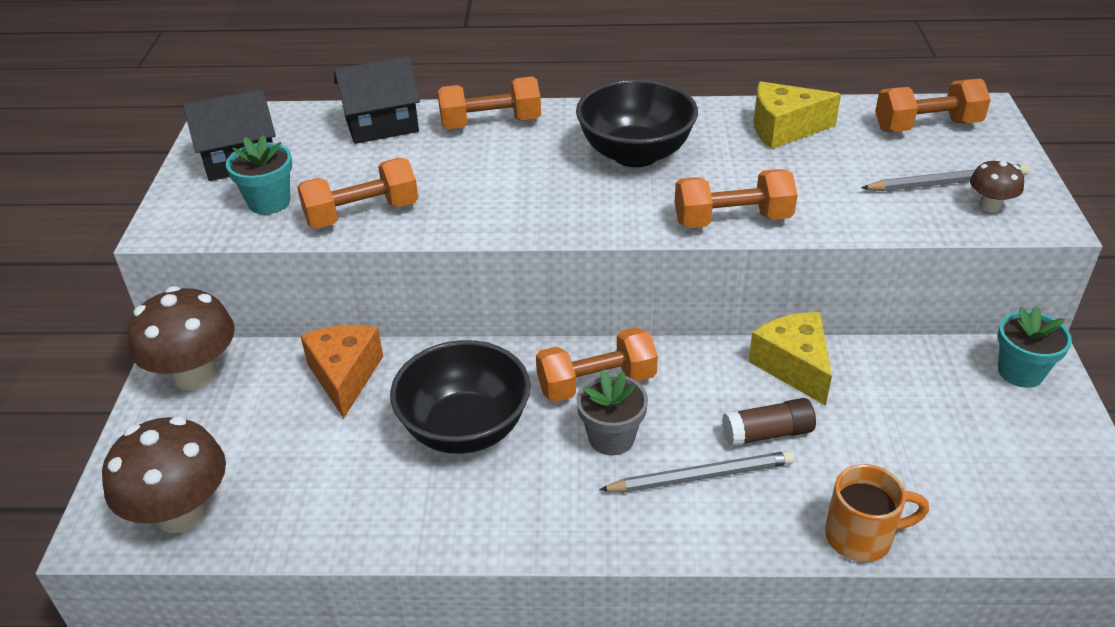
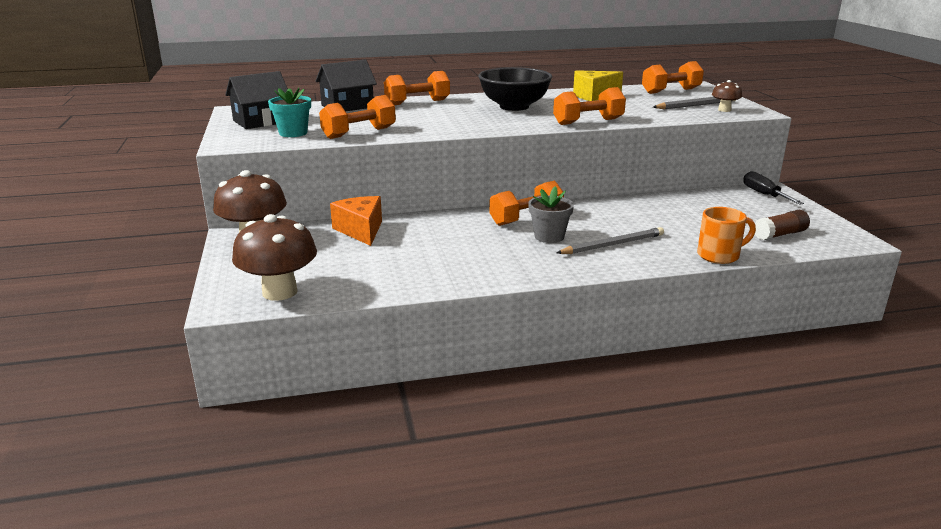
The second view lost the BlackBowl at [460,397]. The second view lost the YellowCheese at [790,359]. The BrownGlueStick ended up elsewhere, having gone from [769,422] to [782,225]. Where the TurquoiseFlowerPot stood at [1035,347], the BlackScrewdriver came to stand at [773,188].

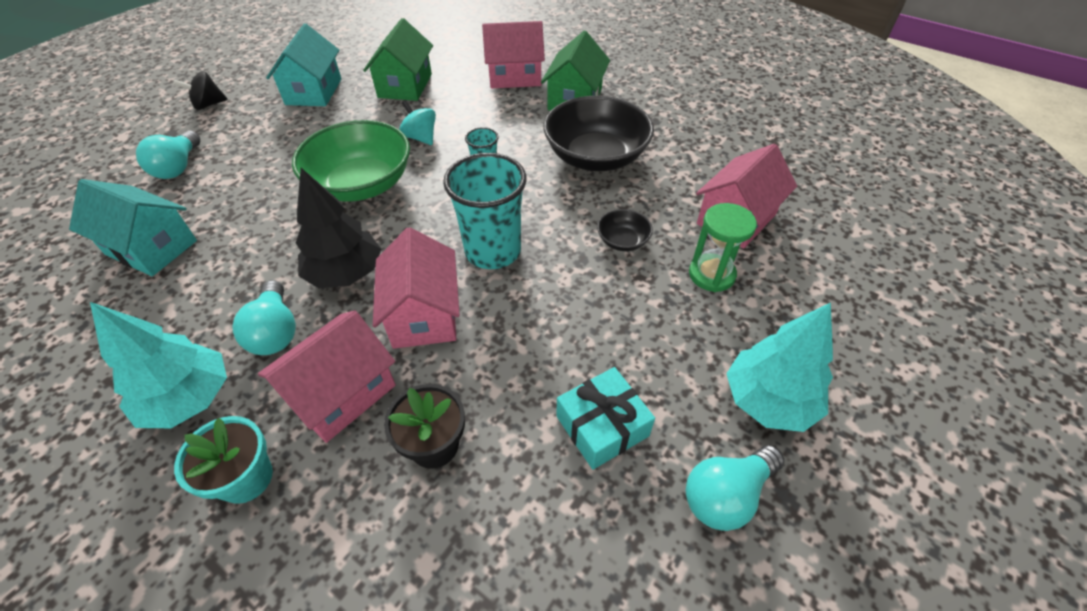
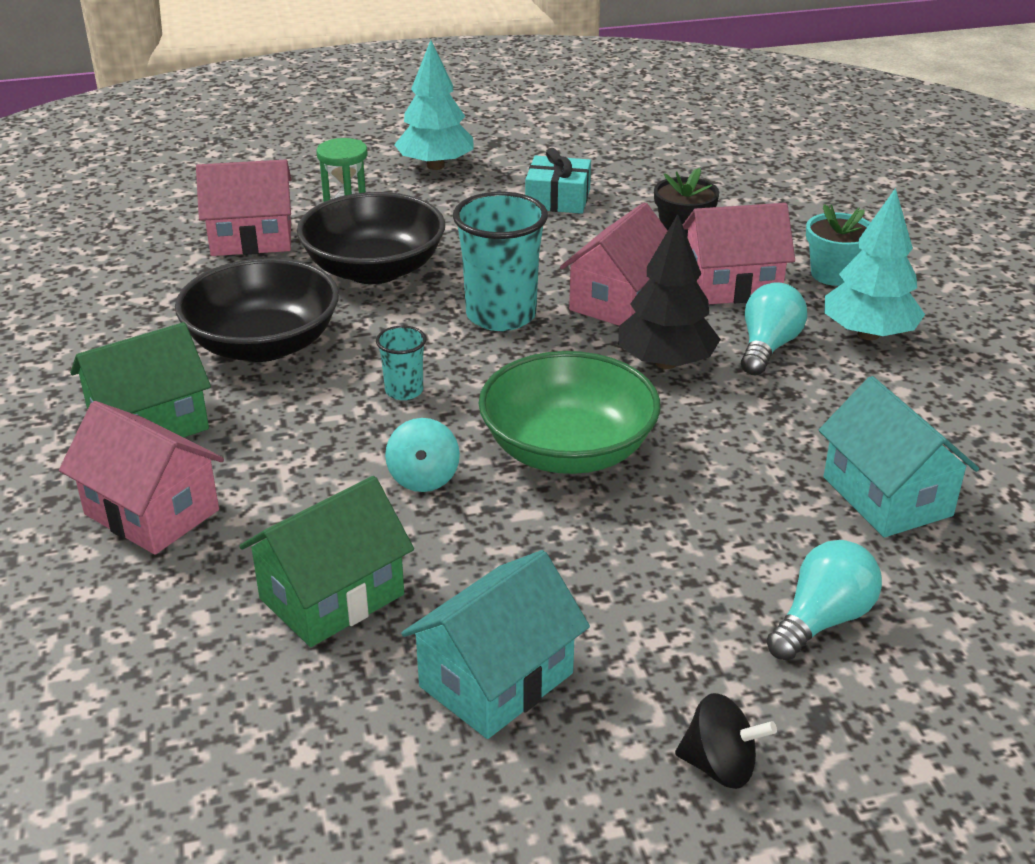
The second view lost the TurquoiseLightBulb at [735,488]. The size of the BlackBowl at [625,230] changed by a factor of 2.24.

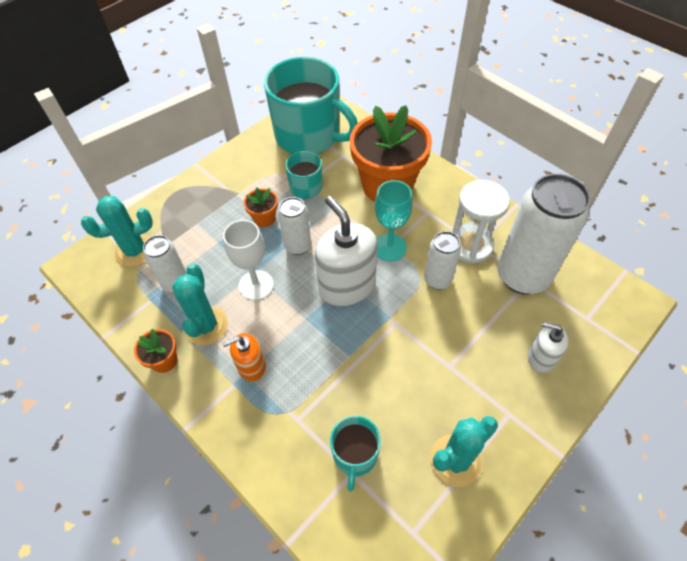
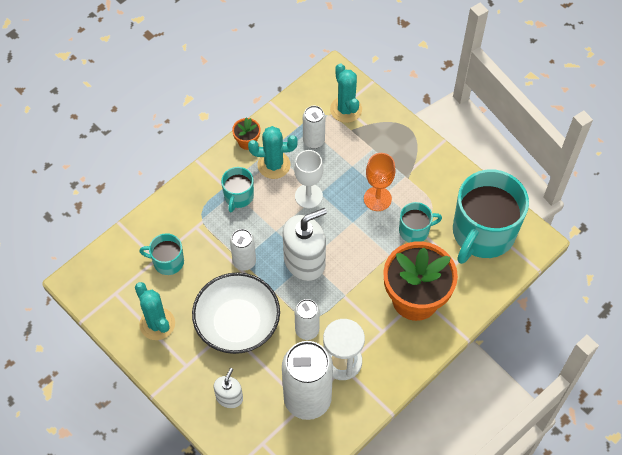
The second view lost the TurquoiseGoblet at [394,221]. The second view gained the WhiteBowl at [236,313]. The WhiteCan ended up elsewhere, having gone from [294,226] to [243,250]. Where the OrangeSoapDispenser stood at [244,357], the TurquoiseMug came to stand at [237,189]. Where the OrangeFlowerPot stood at [261,207], the OrangeGoblet came to stand at [380,182].

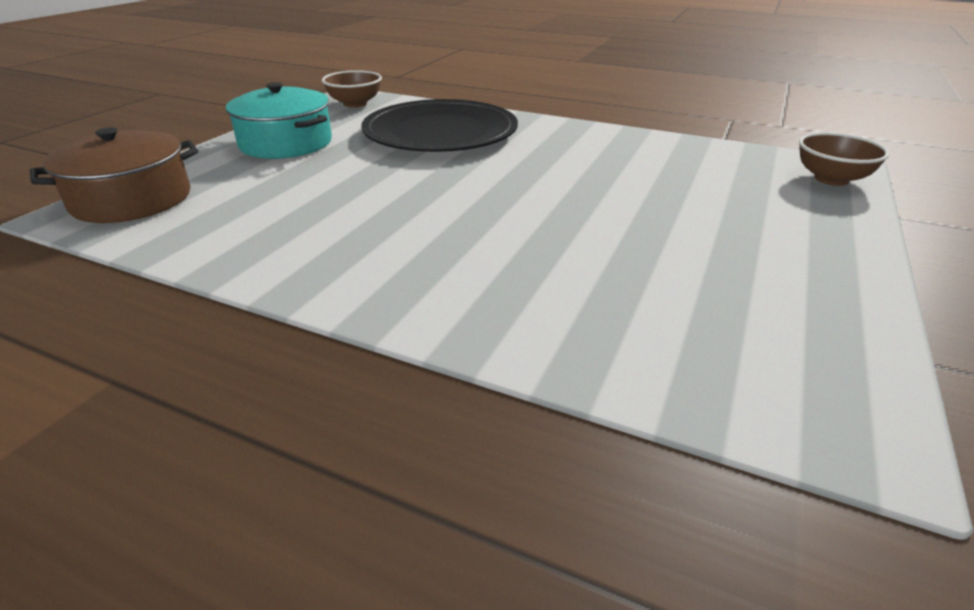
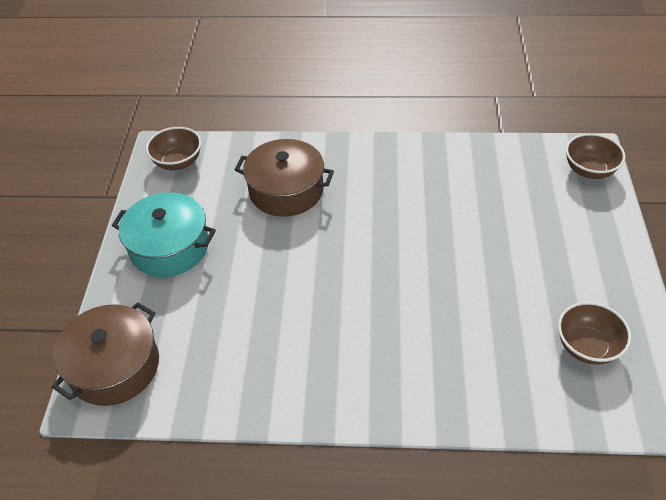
The second view gained the BrownBowl at [594,333]. Where the BlackPlate stood at [439,125], the BrownPot came to stand at [284,178].

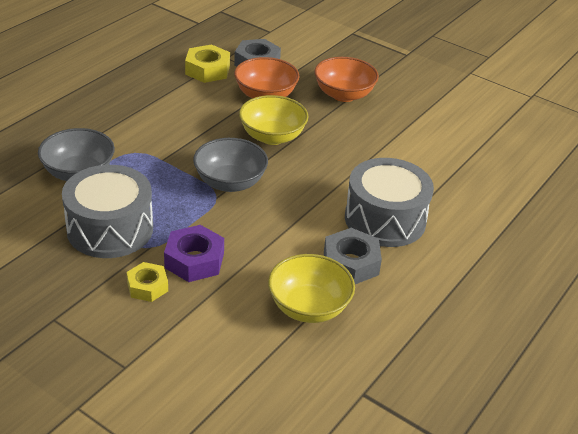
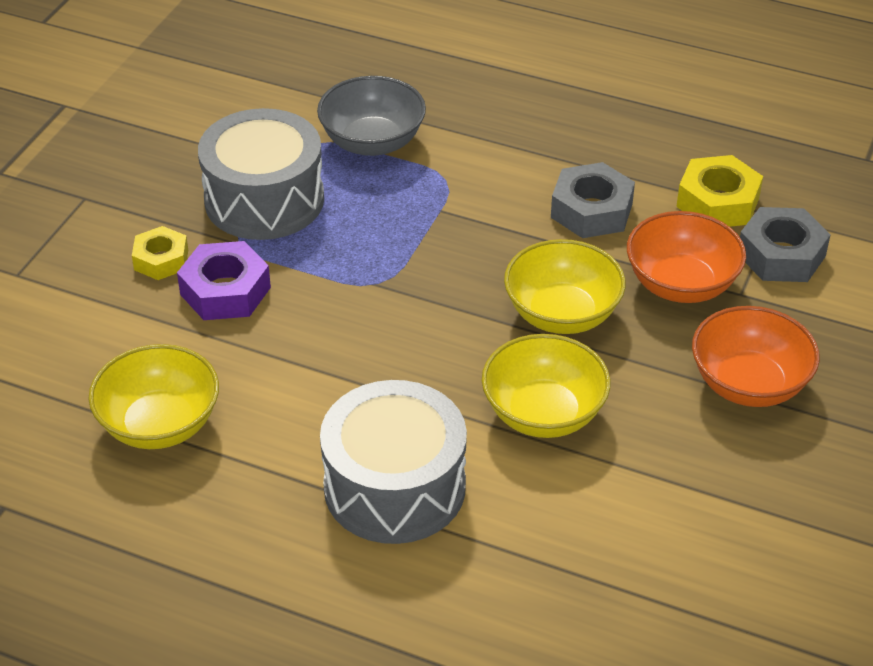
The second view lost the GreyBowl at [230,165]. The second view gained the YellowBowl at [546,386]. The GreyNut ended up elsewhere, having gone from [353,256] to [593,200].

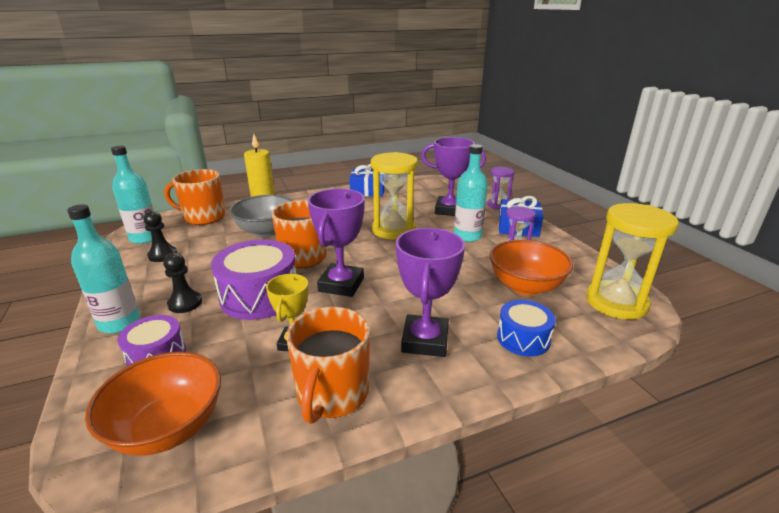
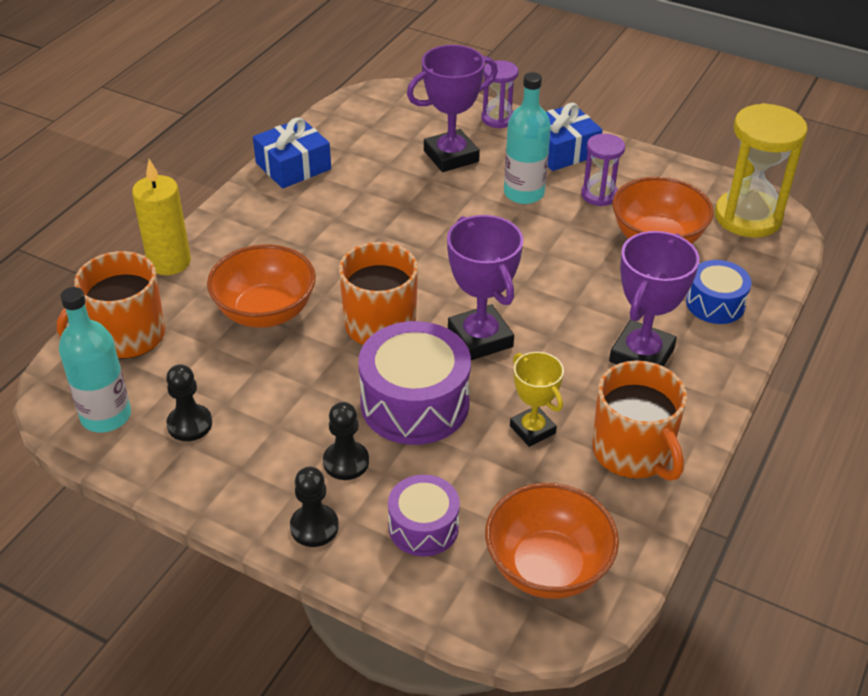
The second view lost the YellowHourglass at [394,196]. Where the TurquoiseBottle stood at [103,268], the BlackPawn came to stand at [314,507]. What was the GreyBowl at [261,216] turned into the OrangeBowl at [261,286]. The PurpleTrophy at [430,292] ended up facing another way, 60 degrees clockwise from before.

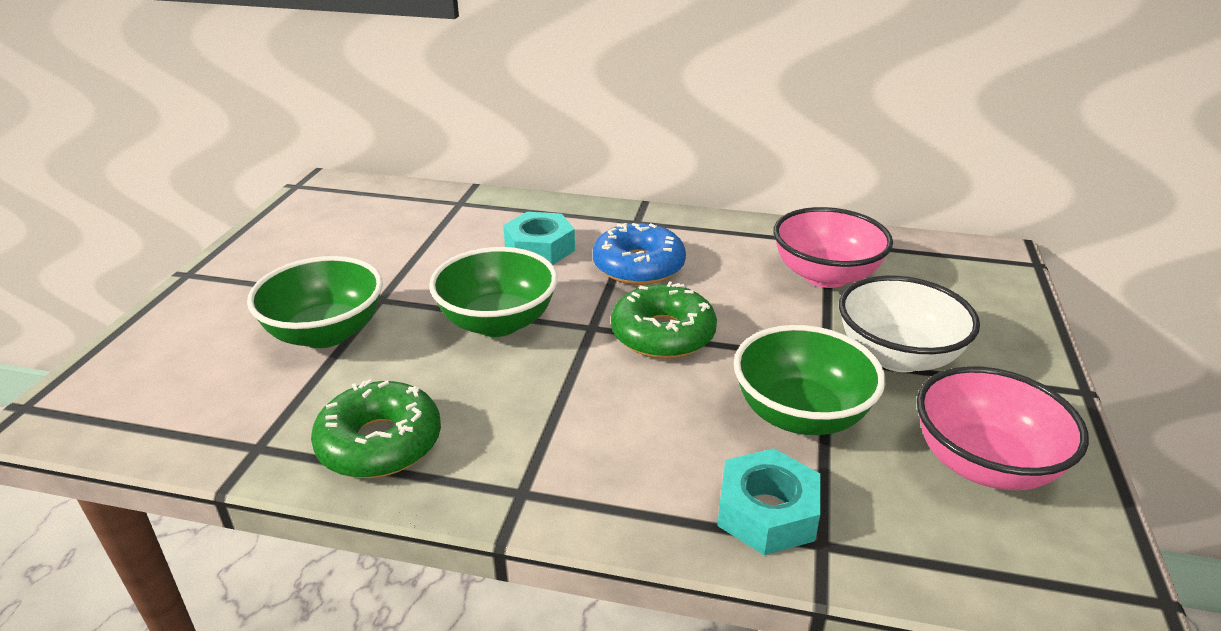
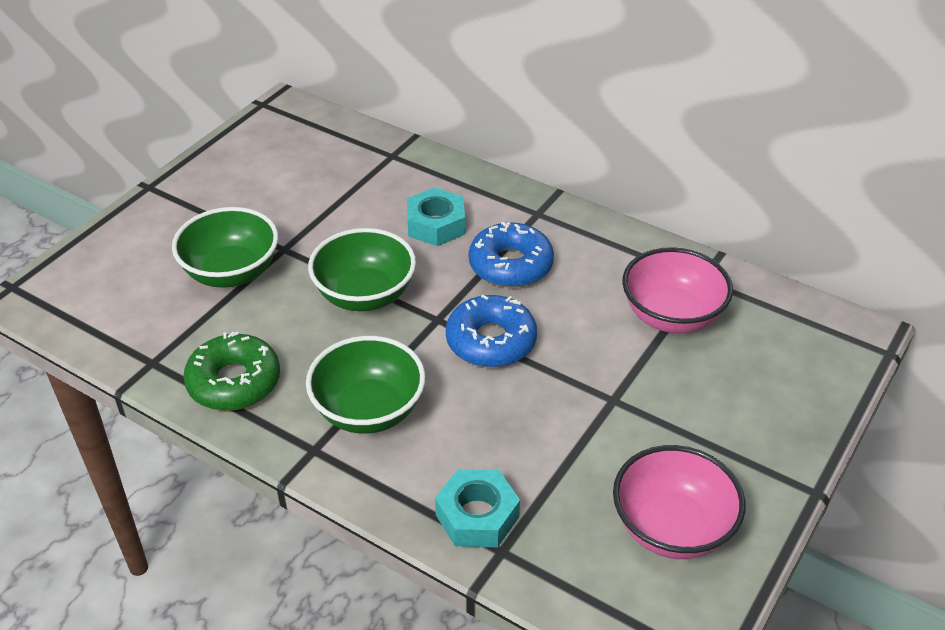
The second view lost the WhiteBowl at [909,324]. The GreenBowl ended up elsewhere, having gone from [809,380] to [365,385]. What was the GreenDonut at [664,320] turned into the BlueDonut at [491,331].

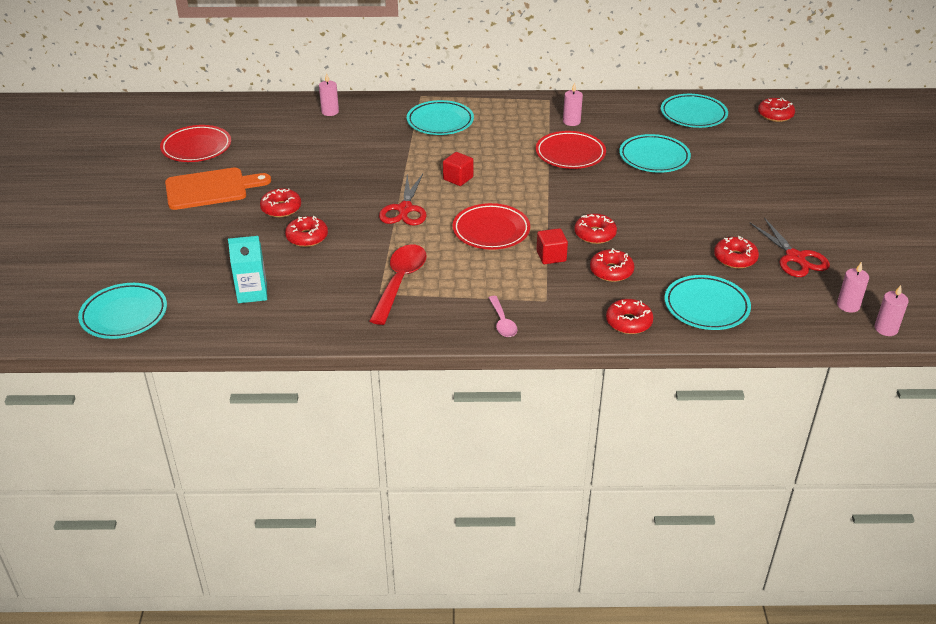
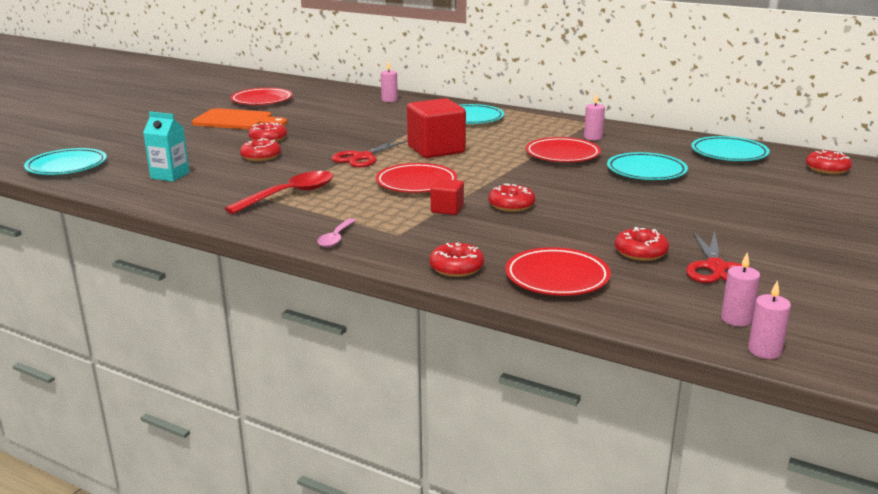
The second view lost the RedDonut at [612,265]. What was the TurquoisePlate at [708,302] turned into the RedPlate at [558,271]. The size of the RedCube at [458,169] changed by a factor of 1.99.

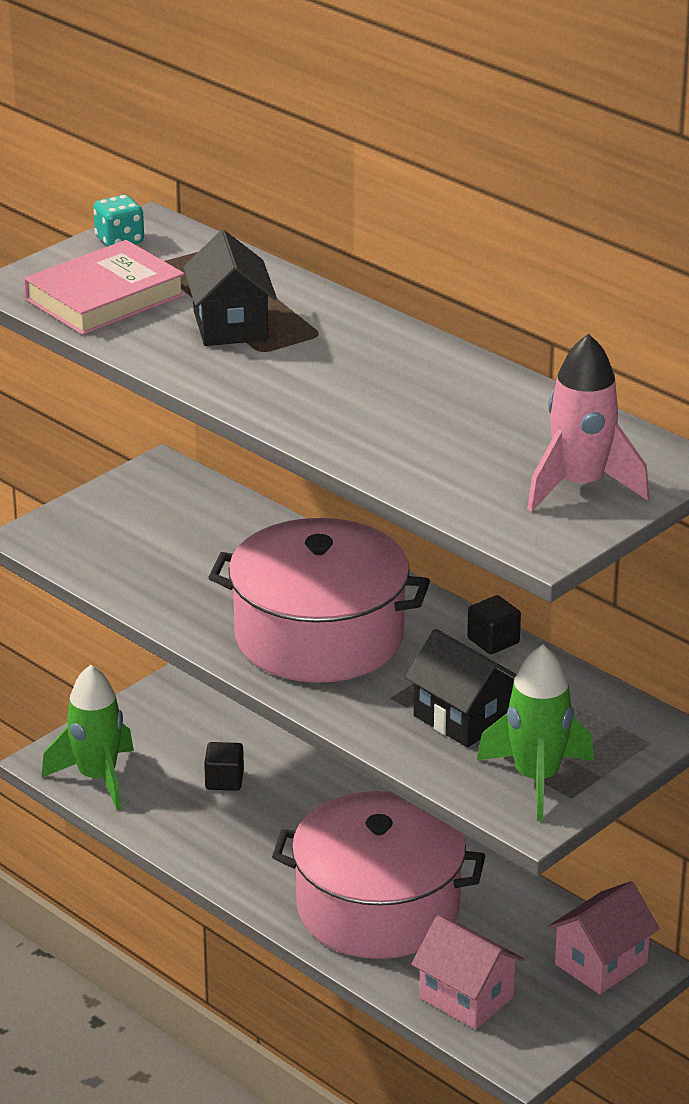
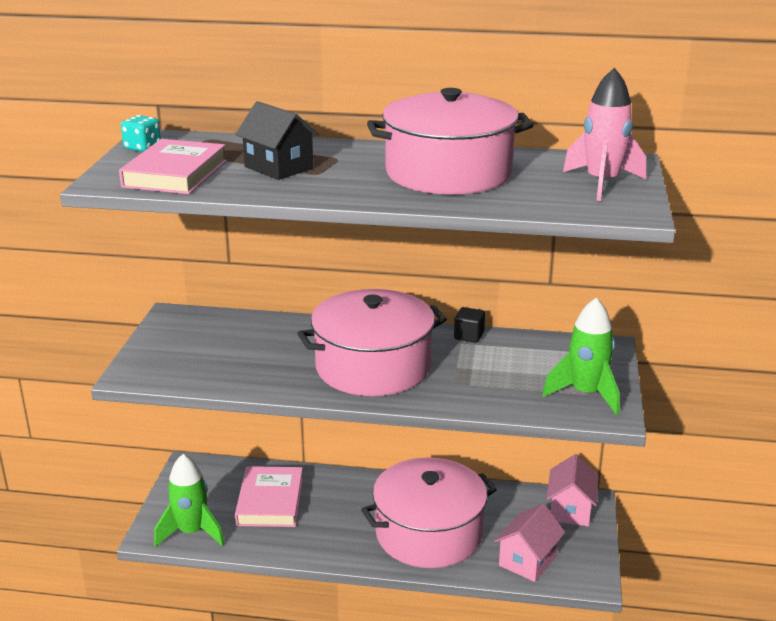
The second view lost the BlackHouse at [461,688]. The second view gained the PinkPot at [450,141]. Where the BlackCube stood at [224,766], the PinkBook came to stand at [269,496]. The PinkHouse at [467,972] ended up facing another way, 60 degrees counterclockwise from before.

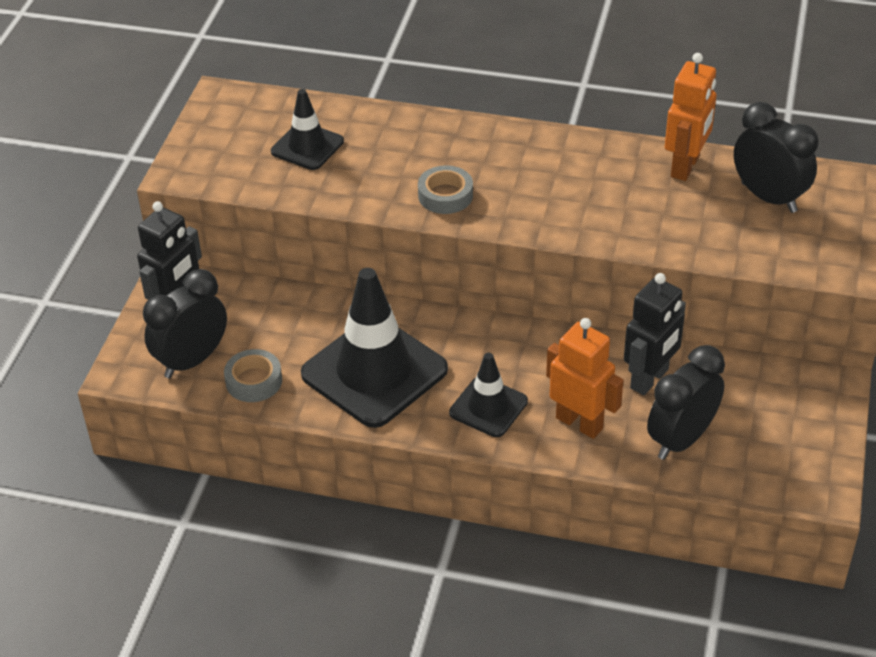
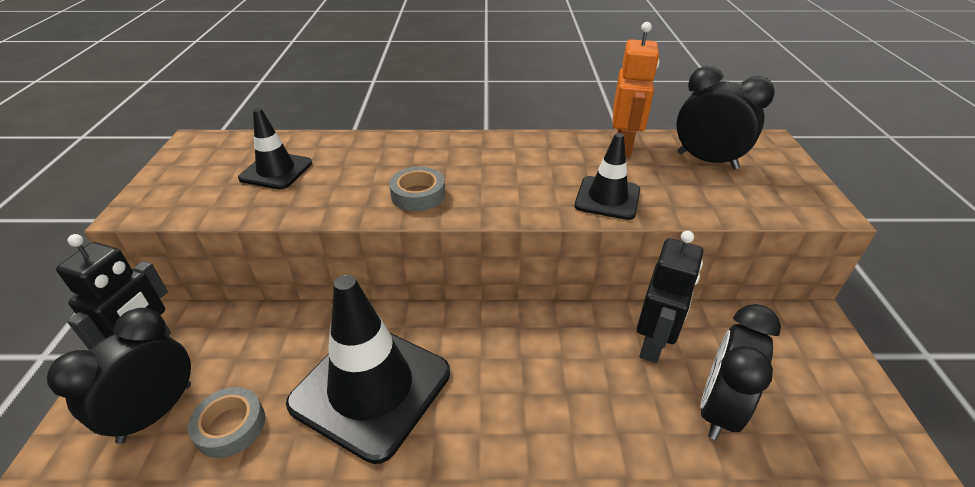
The second view lost the OrangeRobot at [584,378]. The BlackTrafficCone ended up elsewhere, having gone from [488,395] to [607,176].

